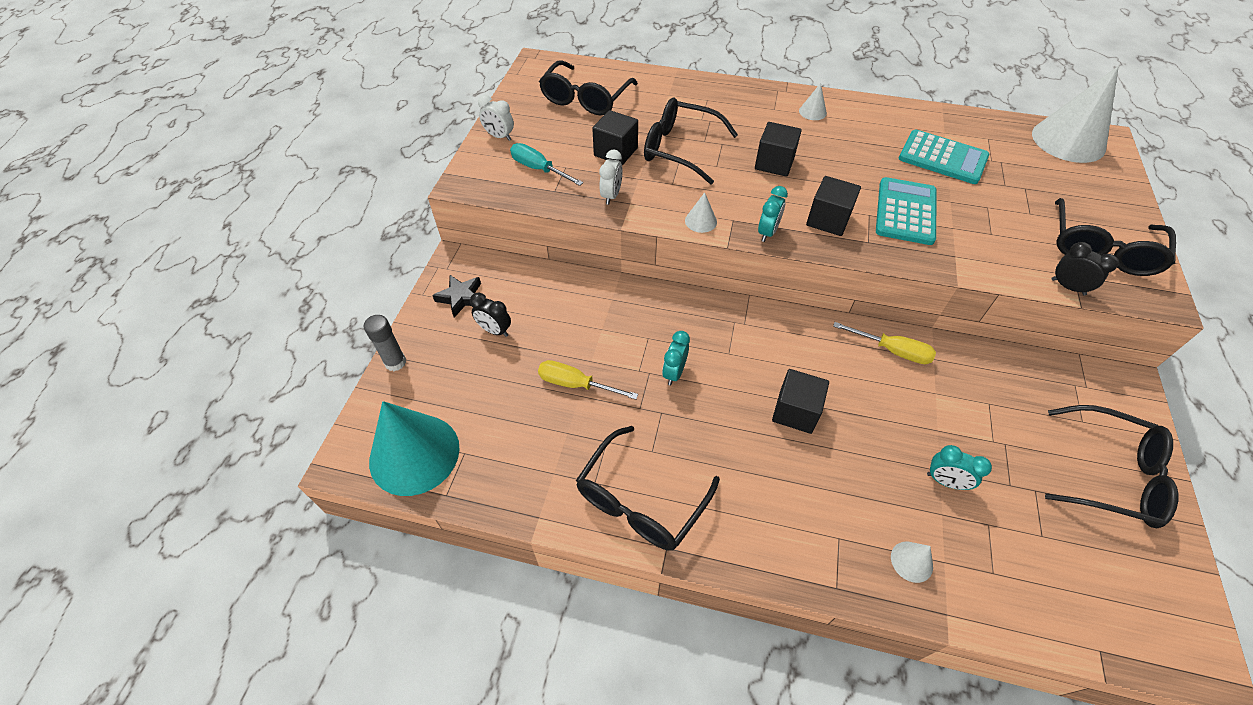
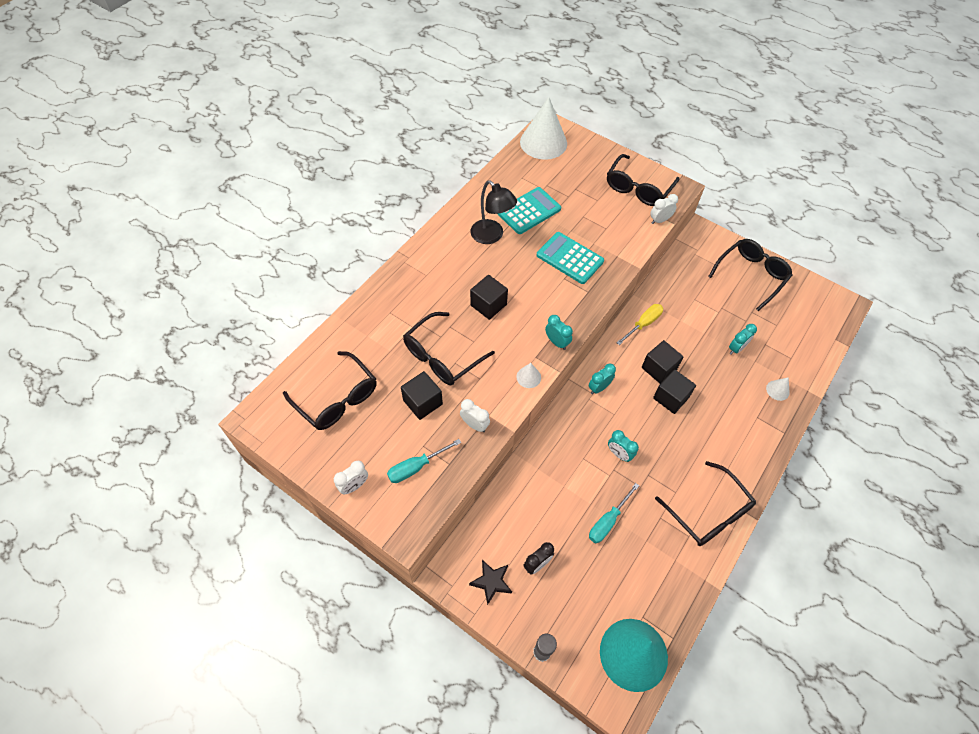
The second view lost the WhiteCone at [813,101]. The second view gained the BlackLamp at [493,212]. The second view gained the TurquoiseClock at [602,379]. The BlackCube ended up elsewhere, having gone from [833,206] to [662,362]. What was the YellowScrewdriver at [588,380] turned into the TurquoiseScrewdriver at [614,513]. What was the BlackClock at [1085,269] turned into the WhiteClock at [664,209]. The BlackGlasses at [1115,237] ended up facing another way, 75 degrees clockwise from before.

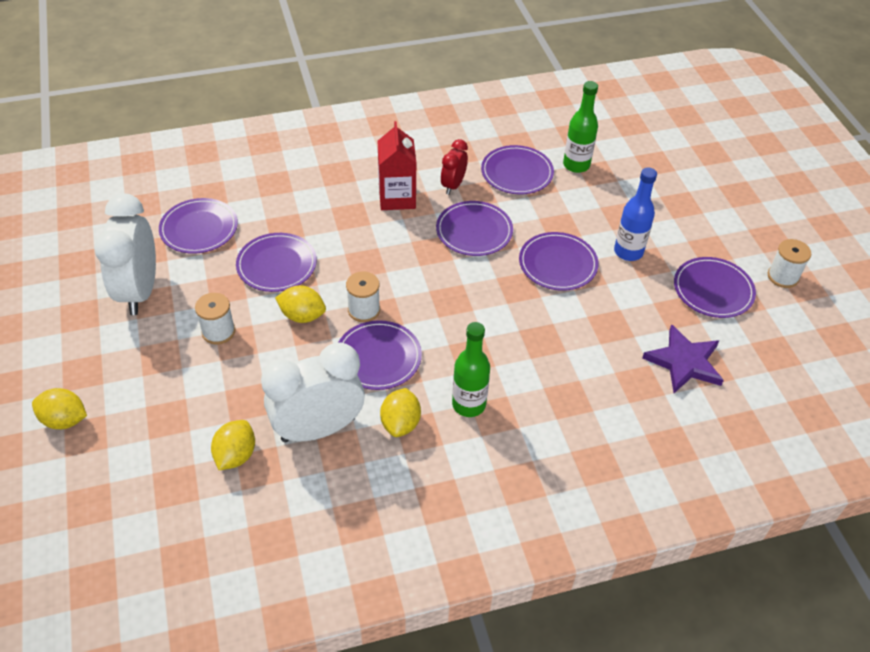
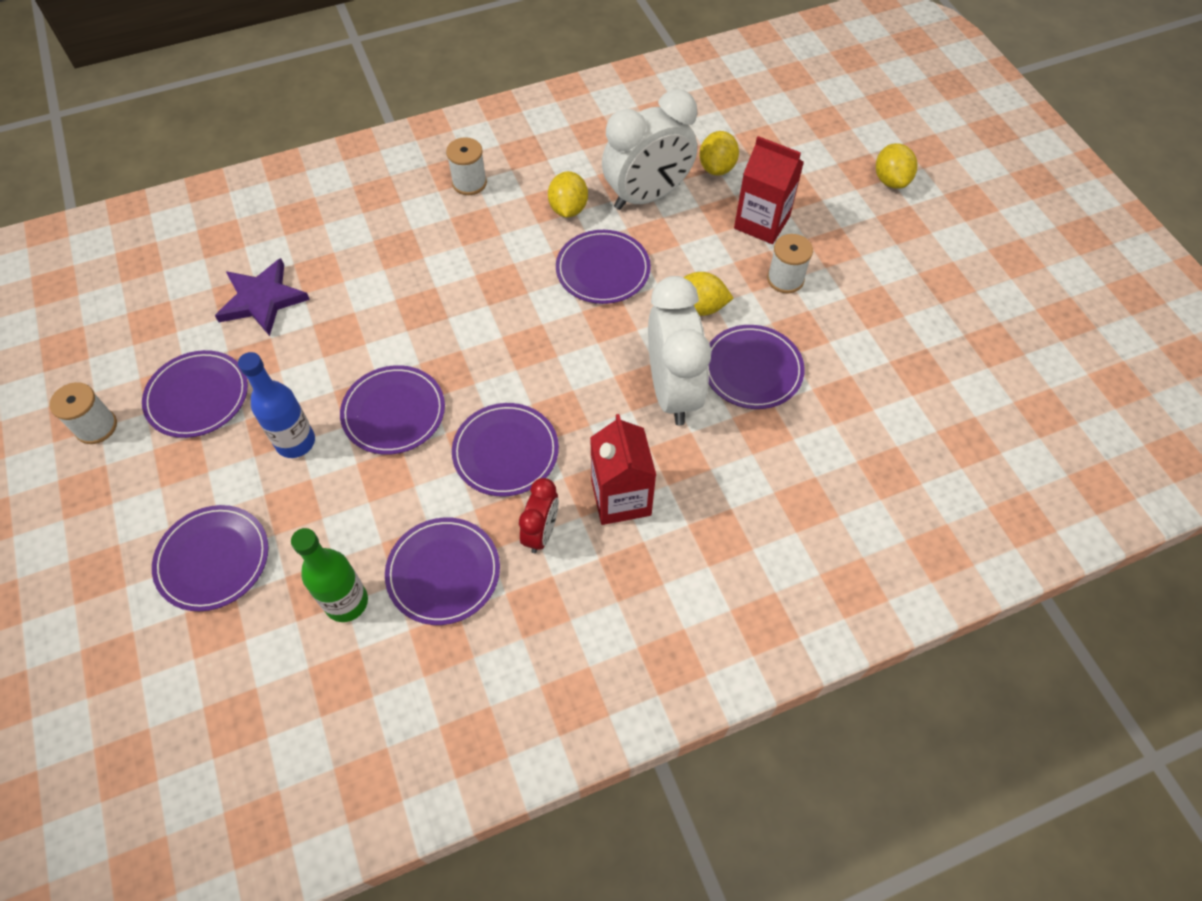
The second view lost the GreenBottle at [471,369]. The second view gained the RedCarton at [769,190]. The WhiteClock ended up elsewhere, having gone from [125,254] to [680,350]. The PurplePlate ended up elsewhere, having gone from [198,226] to [210,558]. The WhiteSpool ended up elsewhere, having gone from [363,297] to [466,166]. The YellowLemon at [59,408] ended up facing another way, 75 degrees clockwise from before.

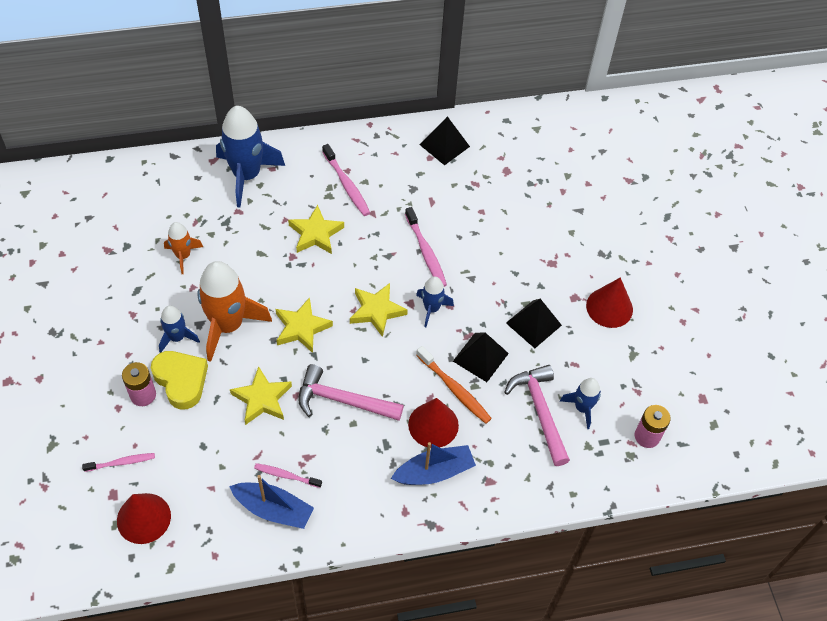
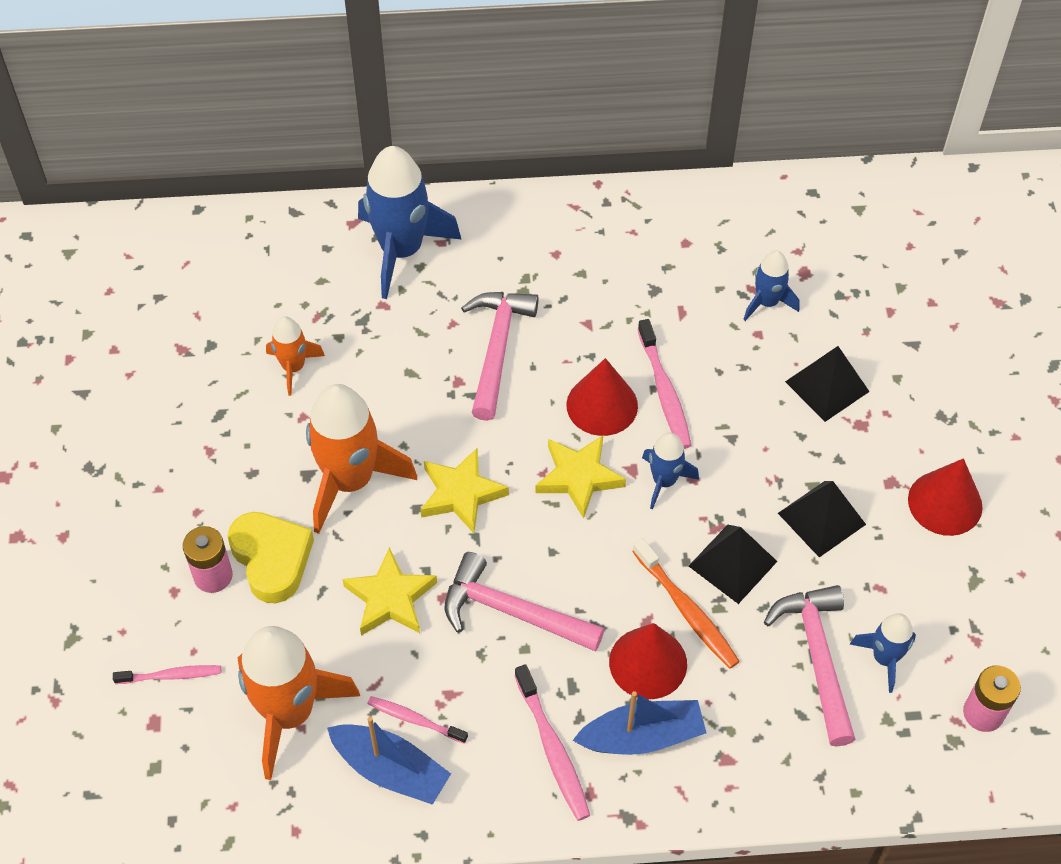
The second view gained the OrangeRocket at [299,703]. The RedCone ended up elsewhere, having gone from [144,518] to [602,397]. The BlueRocket ended up elsewhere, having gone from [179,329] to [771,286]. The PinkToothbrush ended up elsewhere, having gone from [346,180] to [552,742]. The BlackPyramid ended up elsewhere, having gone from [444,140] to [827,384]. Where the YellowStar stood at [316,229], the PinkHammer came to stand at [500,356].

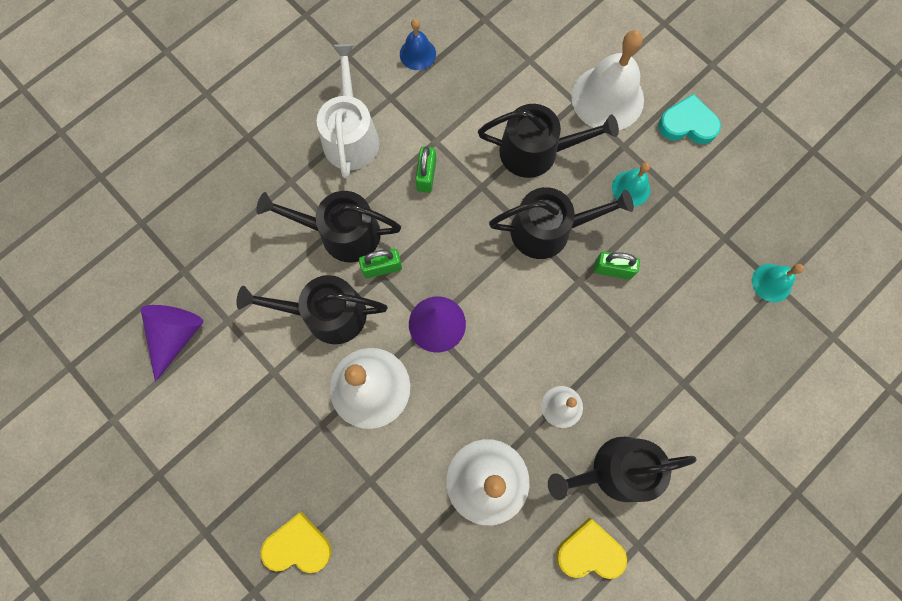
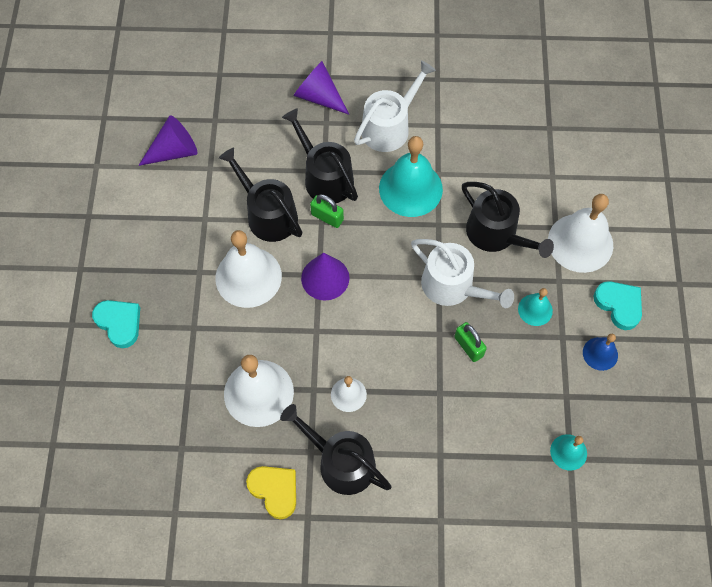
The second view gained the PurpleCone at [321,88]. The BlueBell ended up elsewhere, having gone from [418,44] to [600,352]. Where the GreenPadlock stood at [425,169], the TurquoiseBell came to stand at [411,176]. What was the YellowHeart at [296,542] turned into the TurquoiseHeart at [116,324]. What was the BlackWateringCan at [561,223] turned into the WhiteWateringCan at [462,273].

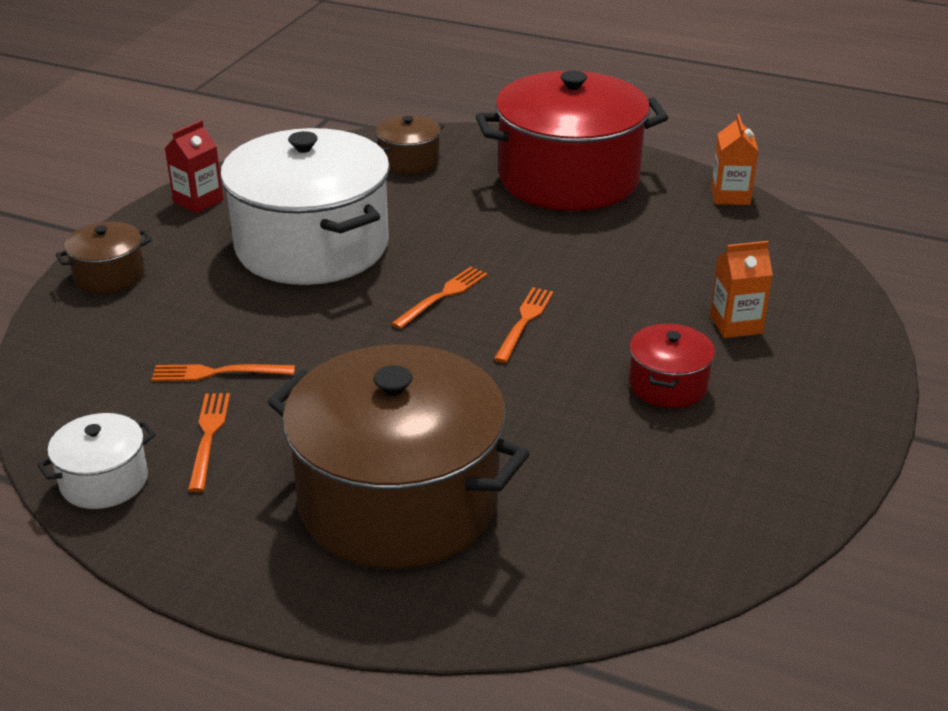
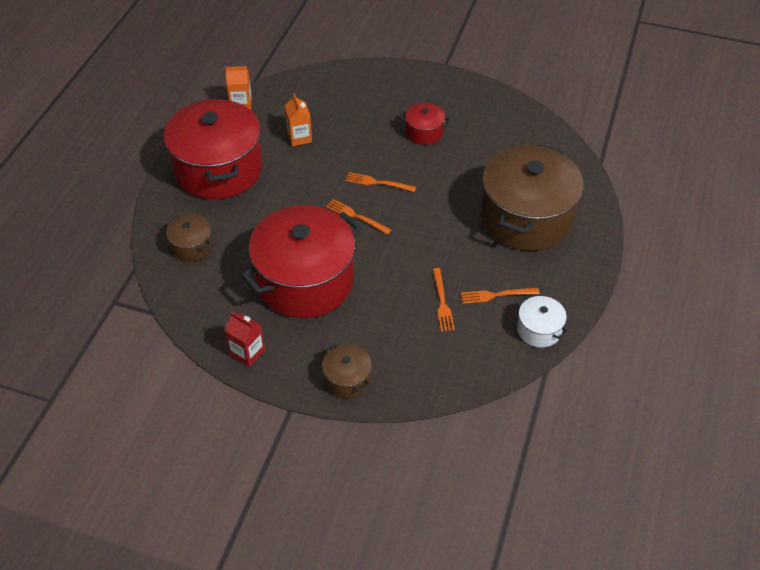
The OrangeCarton ended up elsewhere, having gone from [741,289] to [298,120]. What was the WhitePot at [305,206] turned into the RedPot at [301,262].

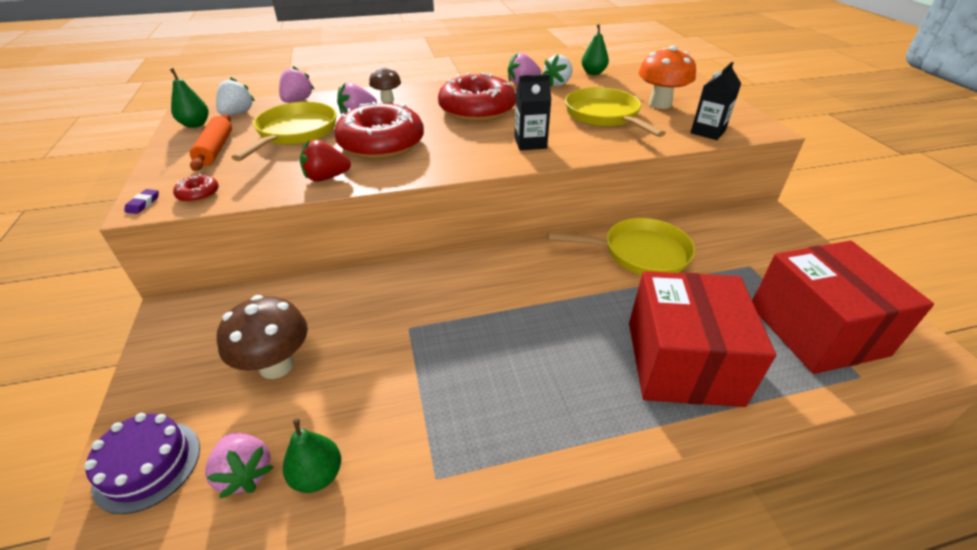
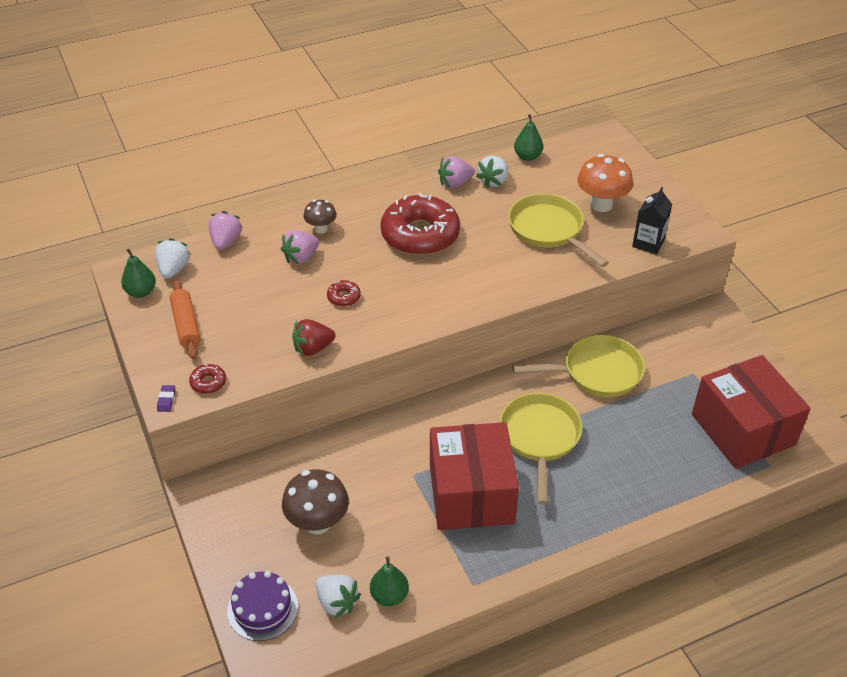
The second view lost the BlackCarton at [532,112]. The YellowPan ended up elsewhere, having gone from [284,131] to [541,448]. The RedBox ended up elsewhere, having gone from [702,339] to [474,476]. What was the PinkStrawberry at [239,465] turned into the WhiteStrawberry at [338,596]. The size of the RedDonut at [379,130] changed by a factor of 0.40.

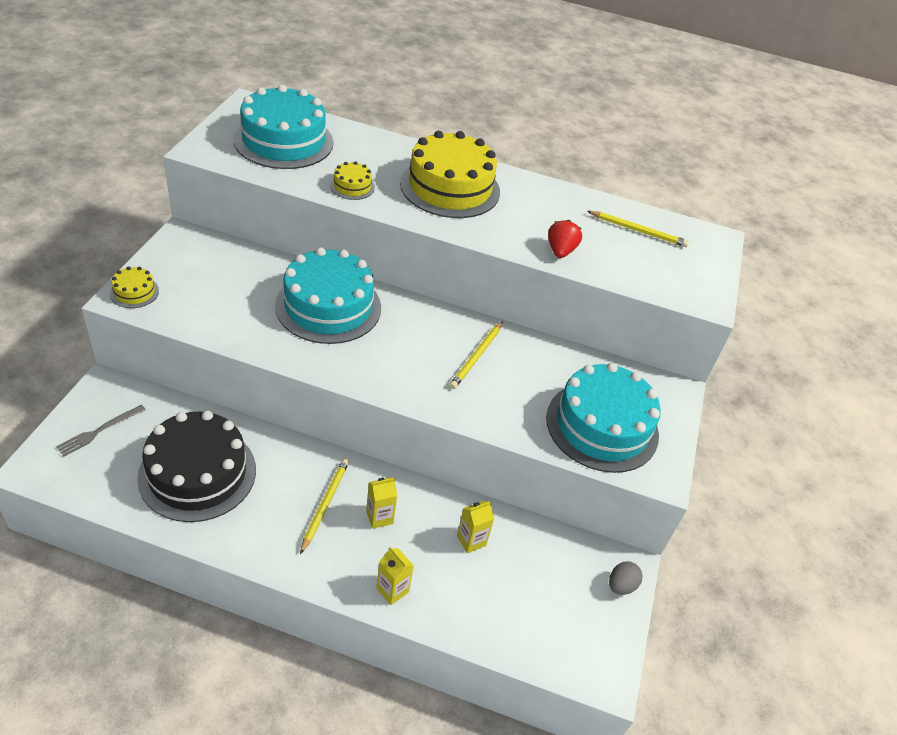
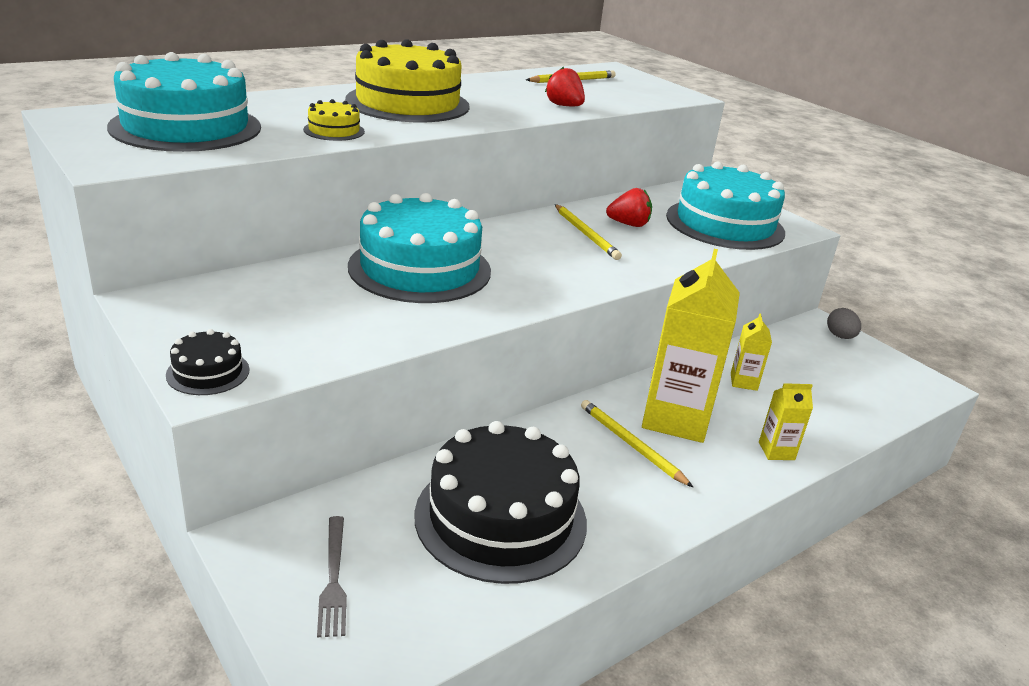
The second view gained the RedStrawberry at [629,207]. What was the YellowCake at [134,287] turned into the BlackCake at [208,362]. The size of the YellowCarton at [381,503] changed by a factor of 2.23.

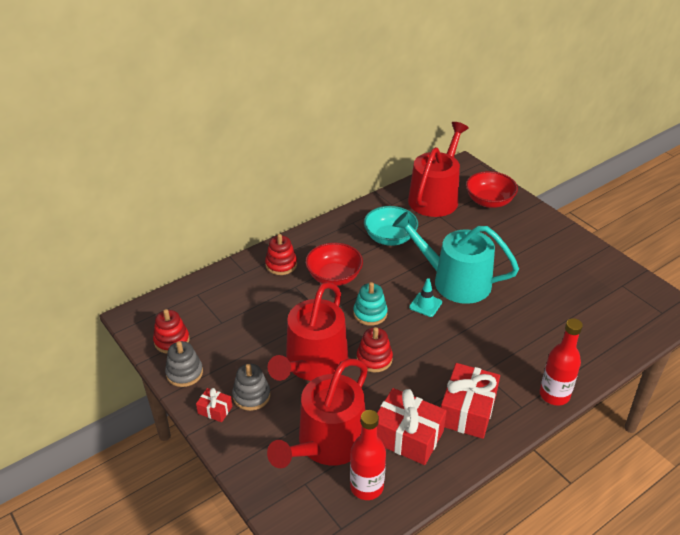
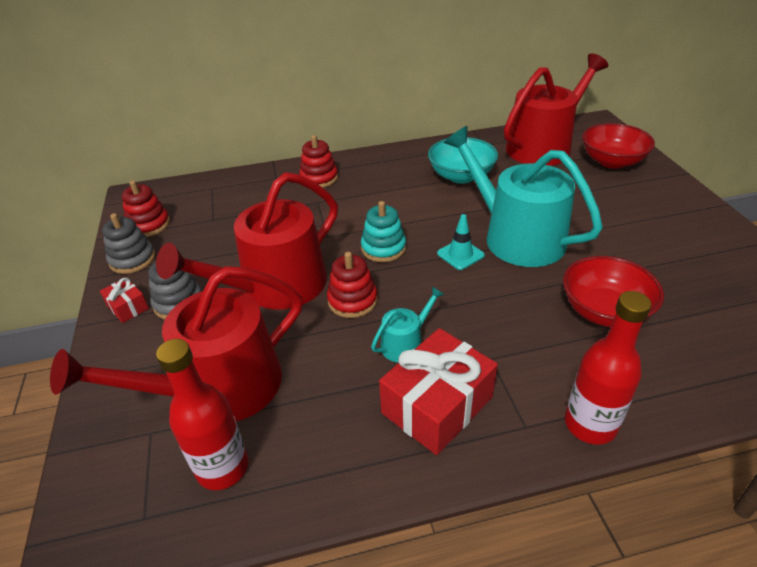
The second view lost the RedGift at [412,426]. The second view gained the TurquoiseWateringCan at [408,324]. The RedBowl ended up elsewhere, having gone from [334,264] to [613,291].

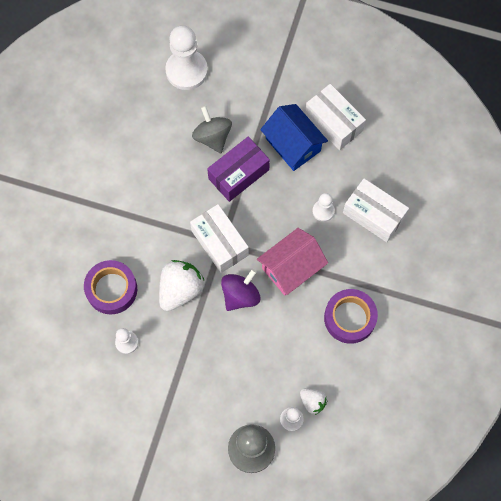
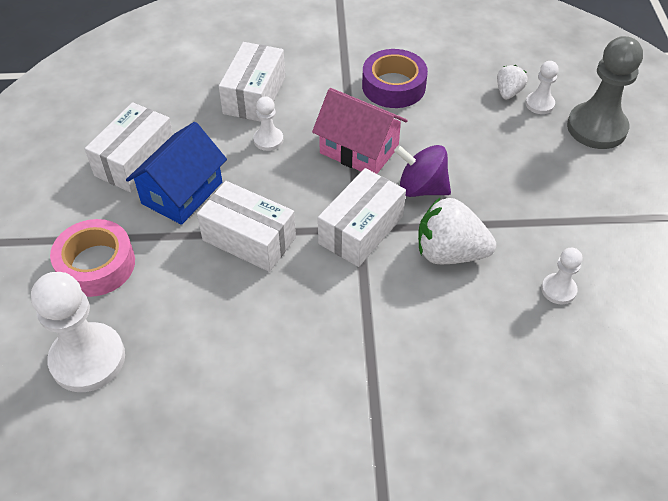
The second view lost the PurpleTape at [110,287]. The second view lost the GreySpinningTop at [212,129]. The second view gained the PinkTape at [92,258]. What was the PurpleBox at [238,169] turned into the WhiteBox at [246,226].

